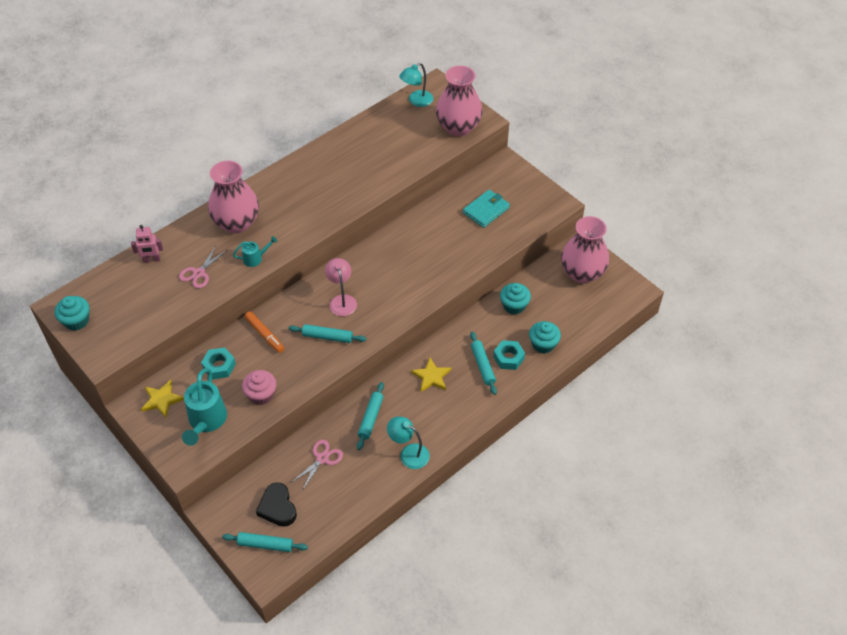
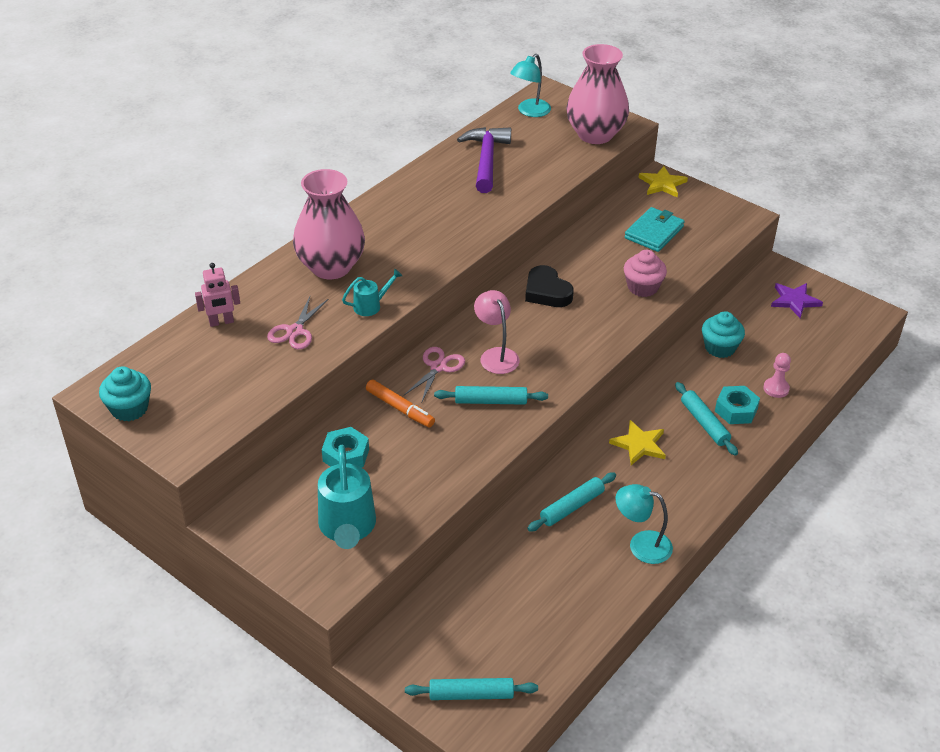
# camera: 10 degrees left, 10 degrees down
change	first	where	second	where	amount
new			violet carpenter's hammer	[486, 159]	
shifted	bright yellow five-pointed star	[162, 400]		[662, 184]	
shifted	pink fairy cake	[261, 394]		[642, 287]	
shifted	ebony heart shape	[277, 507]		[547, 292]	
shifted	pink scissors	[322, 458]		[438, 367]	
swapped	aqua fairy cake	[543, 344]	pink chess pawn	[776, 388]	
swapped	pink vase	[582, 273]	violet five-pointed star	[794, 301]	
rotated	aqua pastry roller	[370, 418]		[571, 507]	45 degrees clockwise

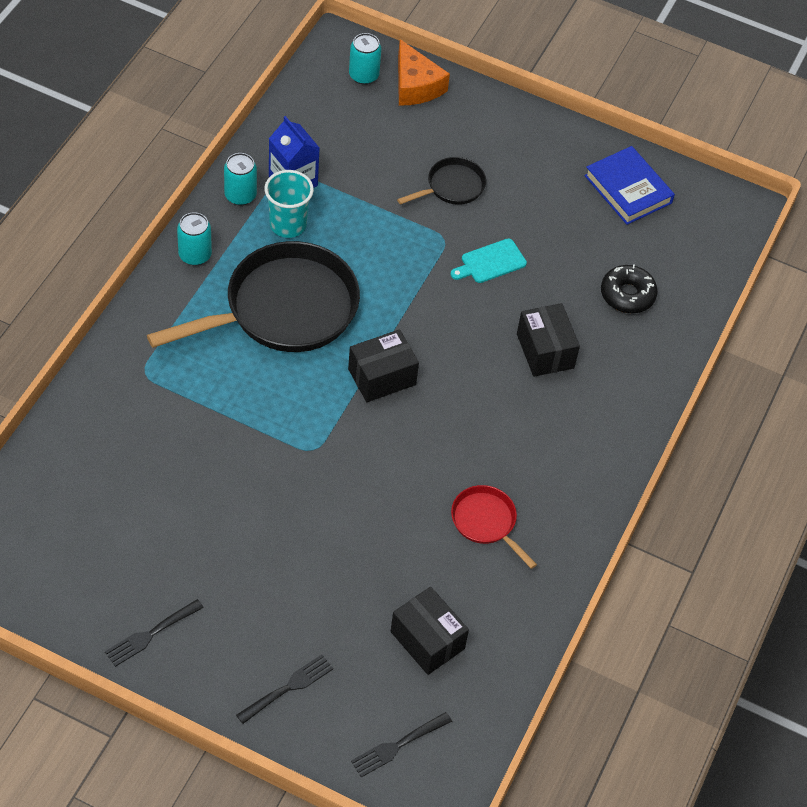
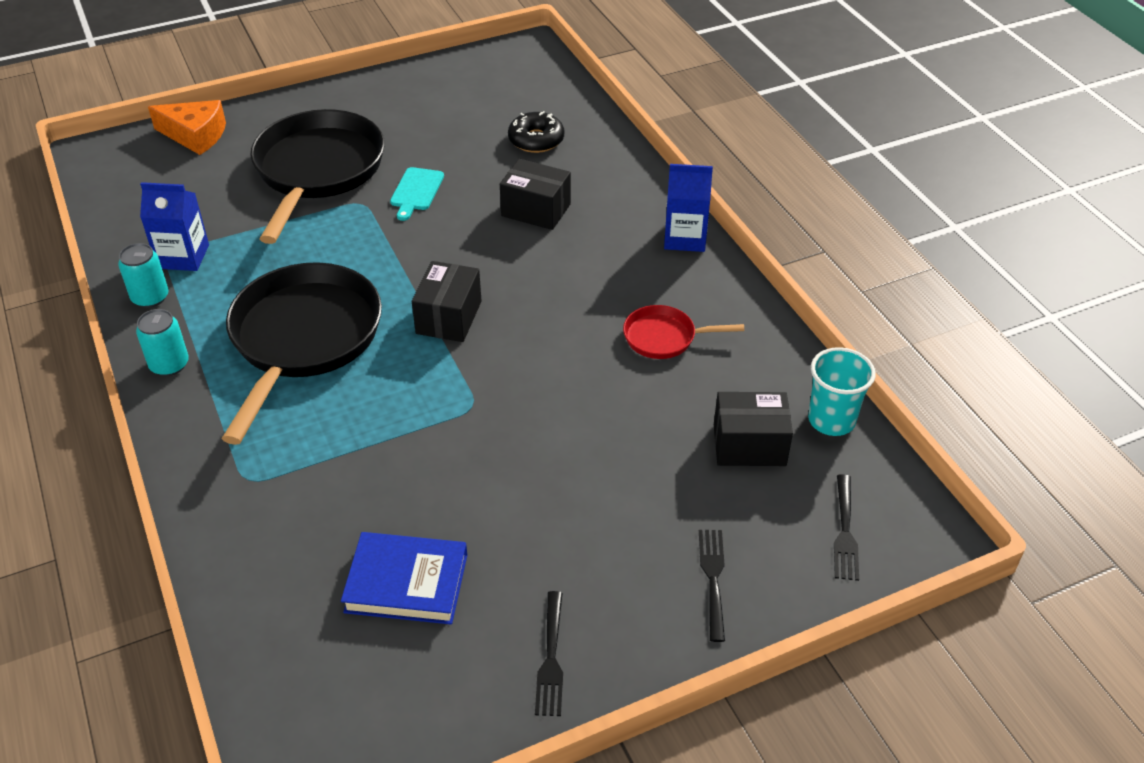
# camera: 45 degrees left, 10 degrees down
change	first	where	second	where	amount
gone	aqua tin	[363, 75]			
new			cobalt juice carton	[685, 238]	
shifted	aqua cup	[288, 225]		[831, 420]	
shifted	cobalt hardcover	[628, 189]		[406, 583]	
scaled	ebony frying pan	[452, 187]		[317, 171]	x2.14

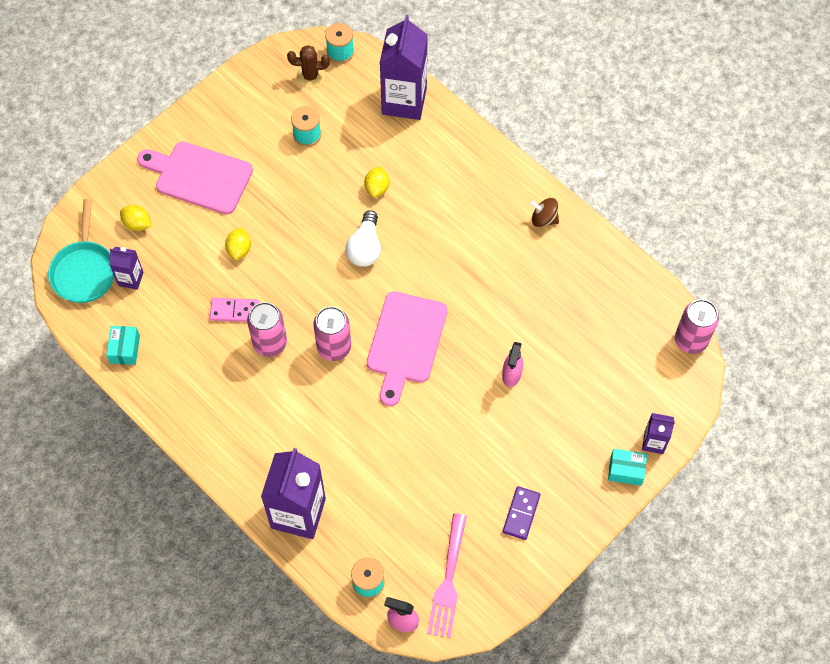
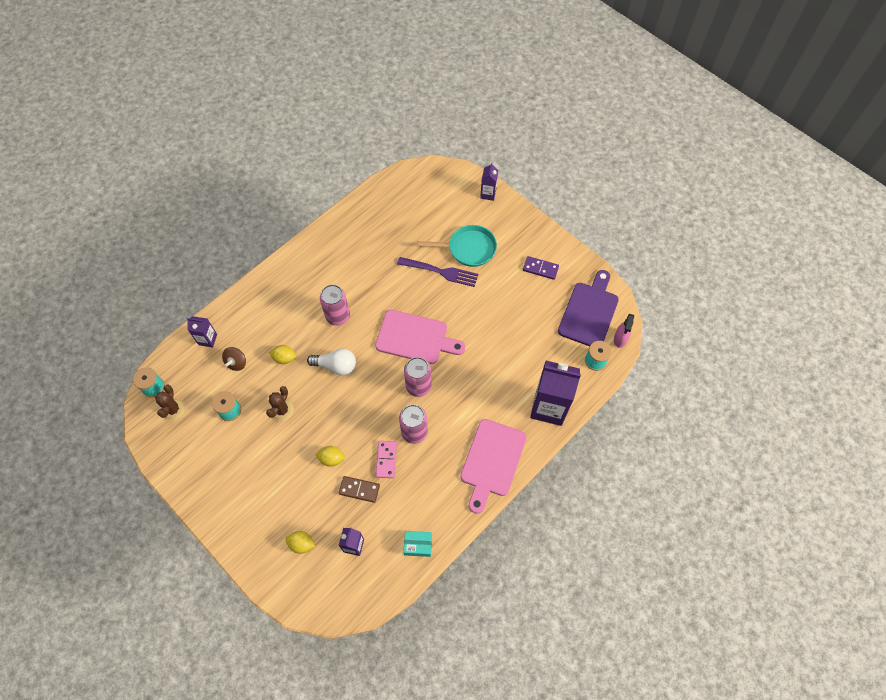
# camera: 90 degrees left, 0 degrees up
change	first	where	second	where	amount
gone	aqua package	[626, 470]			
new			russet saguaro cactus	[282, 410]	
new			russet domino	[359, 490]	
shifted	aqua frying pan	[84, 271]		[468, 249]	
shifted	pink cutting board	[199, 176]		[492, 461]	
shifted	russet spinning top	[544, 219]		[236, 363]	
shifted	pink tin	[691, 340]		[338, 316]	
swapped	pink fork	[448, 580]	violet cutting board	[589, 312]	
swapped	pink spray cleaner	[511, 375]	violet fork	[441, 272]	
rotated	bright yellow toy lemon	[137, 224]		[302, 544]	75 degrees clockwise
scaled	violet juice carton	[404, 101]		[208, 339]	x0.49

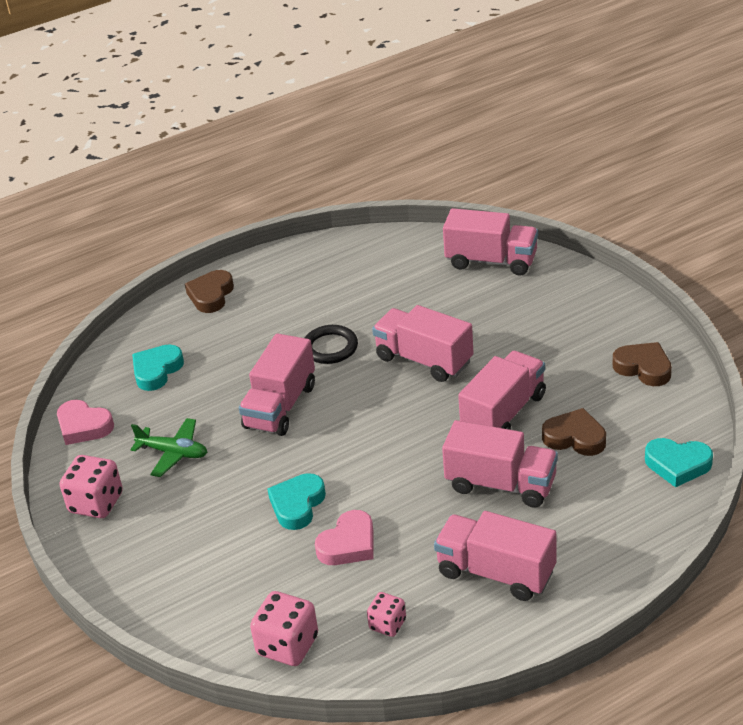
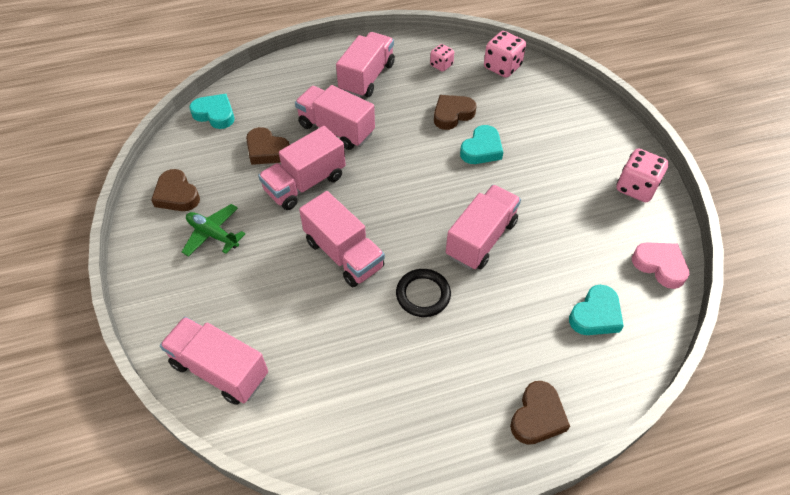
# camera: 170 degrees left, 15 degrees up
change	first	where	second	where	amount
shifted	green plane	[173, 453]		[213, 234]	
repainted	pink heart shape	[348, 544]	russet heart shape	[452, 114]	
rotated	pink toy truck	[496, 572]		[367, 78]	105 degrees counterclockwise

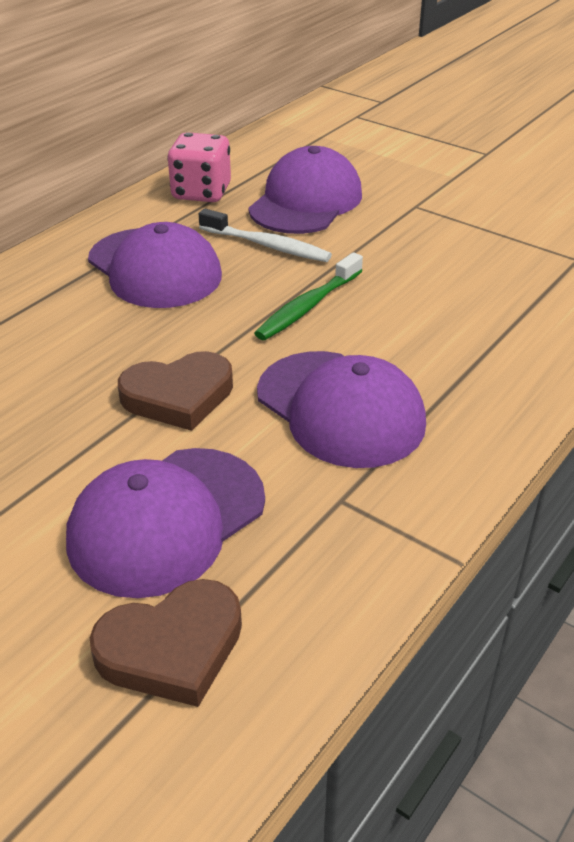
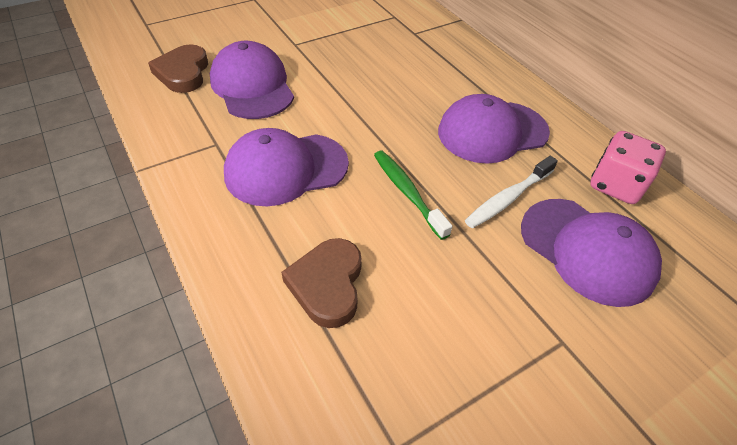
# camera: 110 degrees right, 10 degrees up
change	first	where	second	where	amount
shifted	russet heart shape	[178, 396]		[327, 285]	

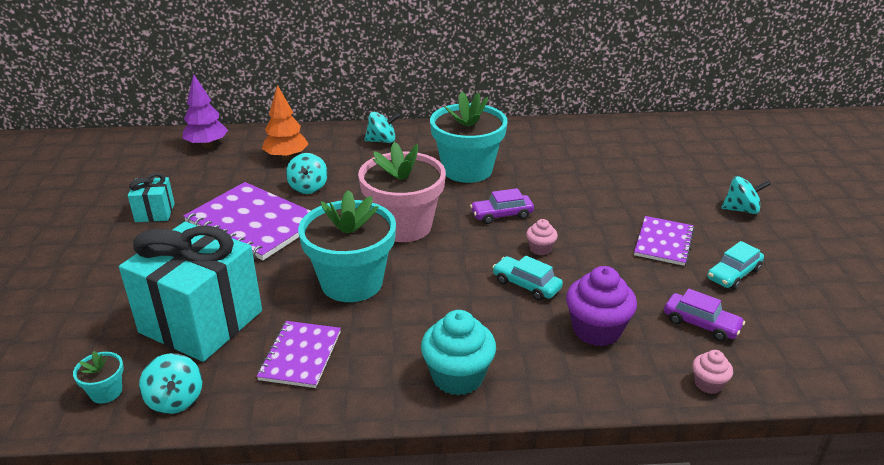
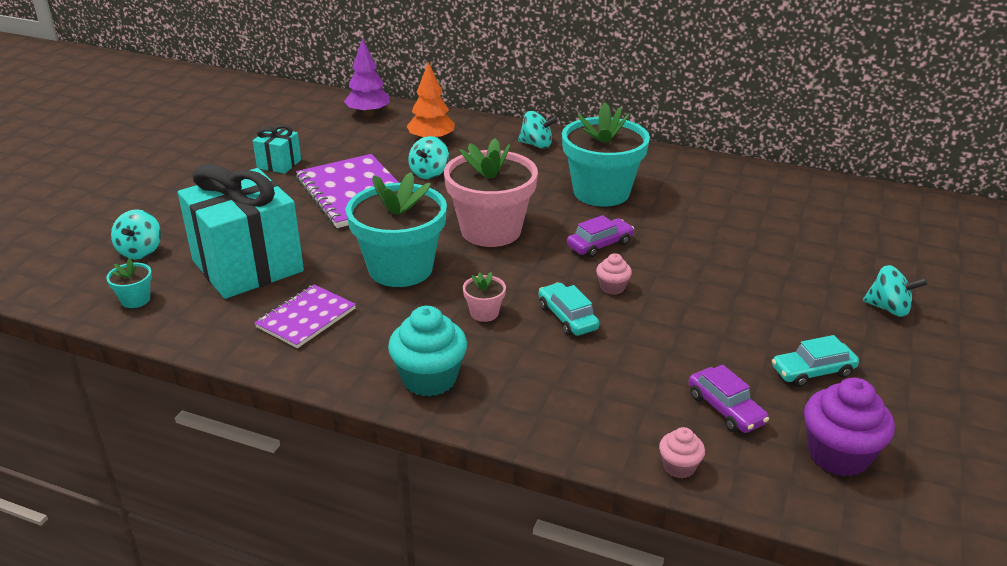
# camera: 25 degrees right, 0 degrees up
change	first	where	second	where	amount
gone	violet notepad	[663, 242]			
new			pink potted plant	[484, 313]	
shifted	aqua spinning top	[175, 400]		[140, 251]	
shifted	violet fairy cake	[596, 330]		[838, 455]	
rotated	violet automobile	[501, 215]		[600, 245]	135 degrees clockwise

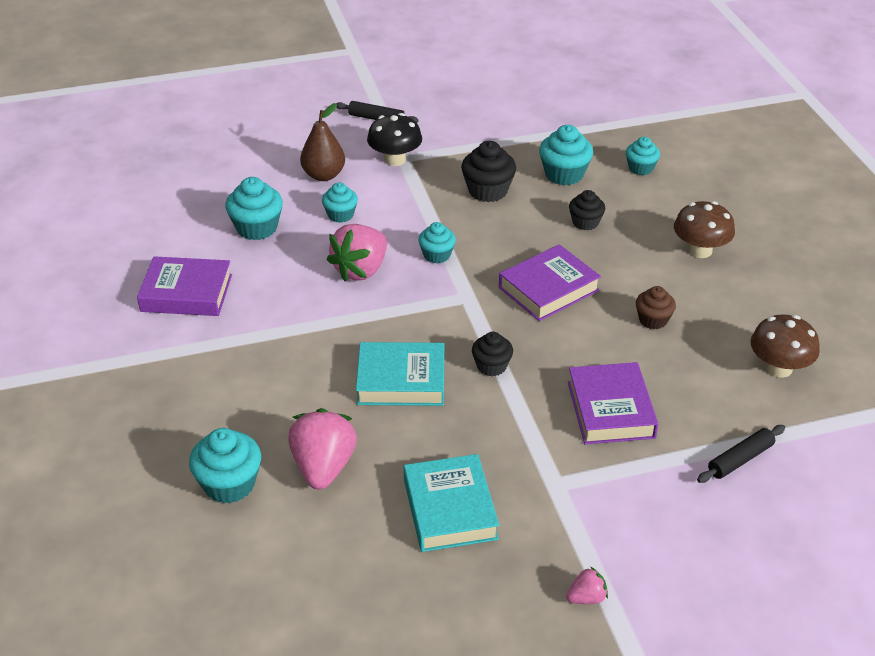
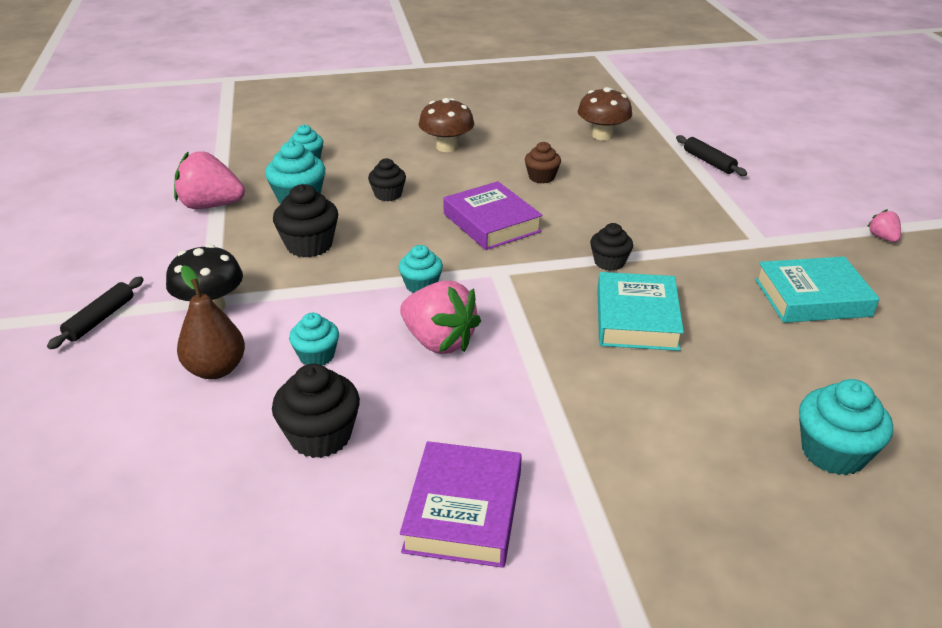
# camera: 85 degrees left, 5 degrees down
change	first	where	second	where	amount
gone	violet hardcover	[610, 409]			
shifted	pink toy strawberry	[323, 467]		[211, 205]	
repainted	aqua fairy cake	[257, 228]	ebony fairy cake	[320, 436]	

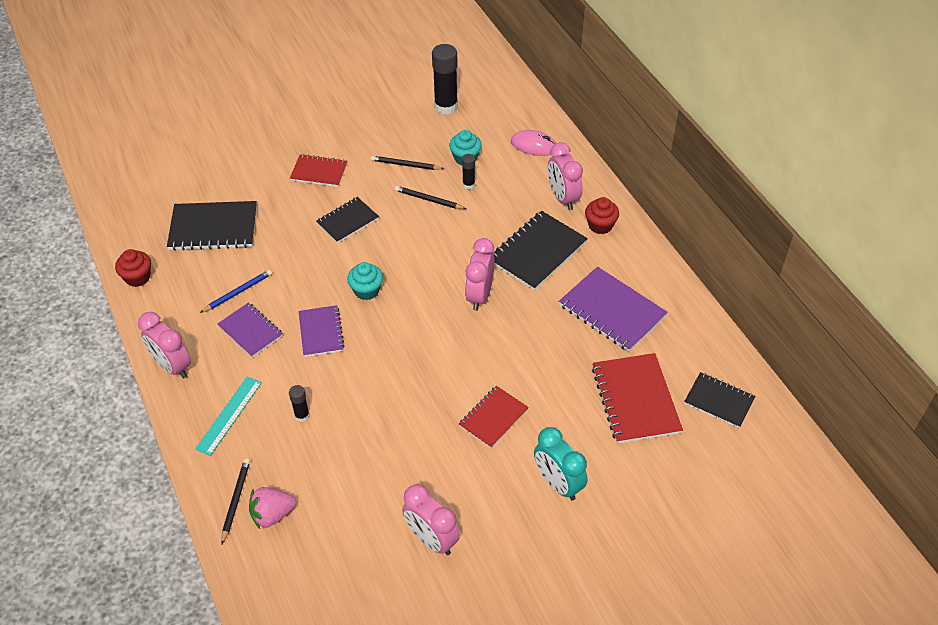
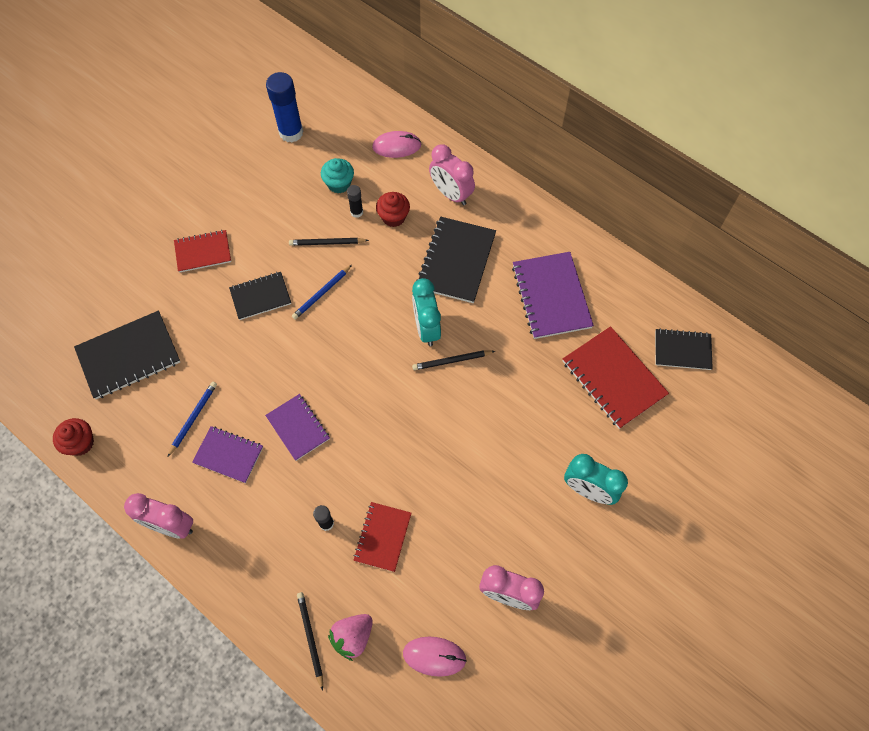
# camera: 25 degrees left, 15 degrees up
change	first	where	second	where	amount
gone	aqua measuring stick	[229, 415]			
gone	aqua fairy cake	[366, 290]			
new			cobalt wooden pencil	[322, 293]	
new			pink computer mouse	[434, 656]	
shifted	ebony wooden pencil	[406, 165]		[452, 361]	
shifted	scarlet notepad	[493, 418]		[382, 537]	
shifted	scarlet fairy cake	[600, 225]		[393, 217]	
repainted	ebony glue	[446, 107]	cobalt glue	[291, 132]	
repainted	pink alarm clock	[479, 295]	aqua alarm clock	[426, 328]	
rotated	ebony notepad	[347, 221]		[260, 296]	45 degrees clockwise
rotated	violet notepad	[612, 311]		[551, 296]	60 degrees clockwise

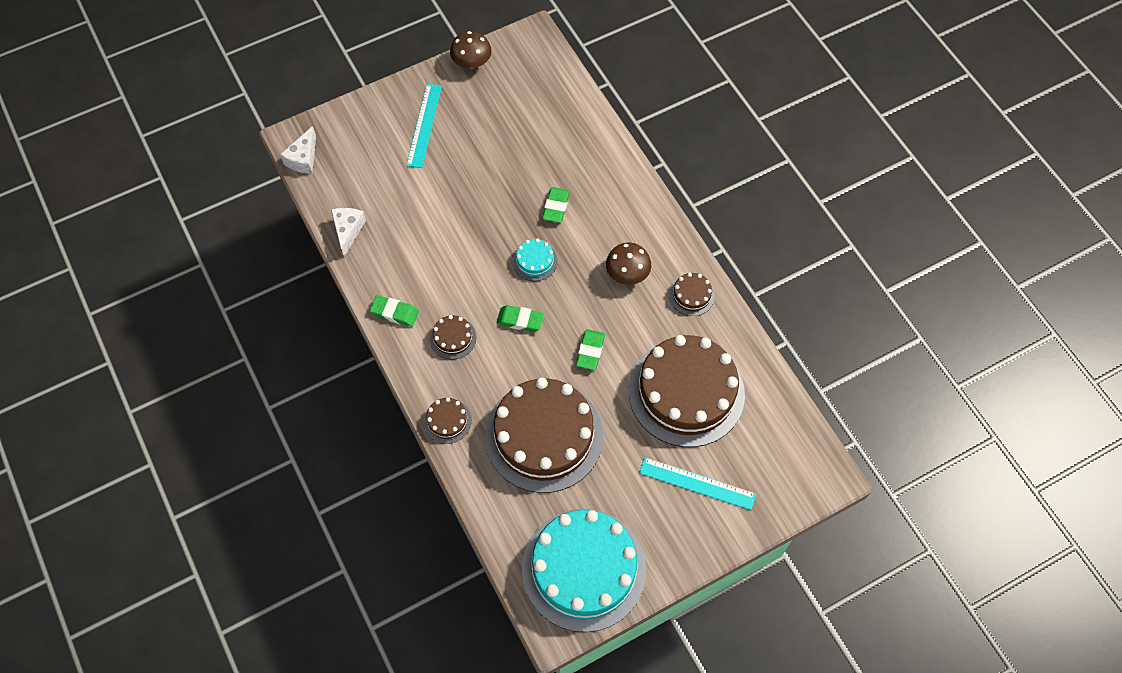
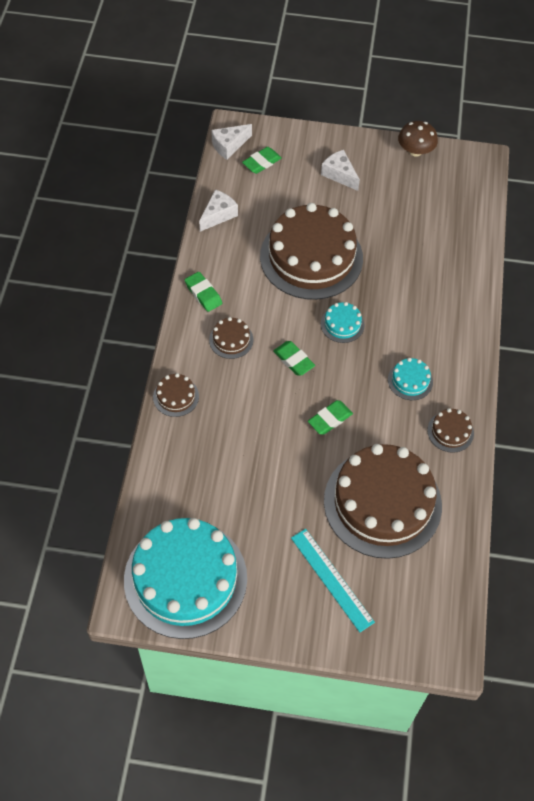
# camera: 35 degrees right, 5 degrees down
change	first	where	second	where	amount
shifted	russet gateau	[544, 436]		[311, 257]	
shifted	green pencil eraser	[556, 207]		[261, 162]	
swapped	aqua measuring stick	[424, 125]	pure white piece of cheese	[339, 175]	
swapped	russet fungus	[627, 273]	aqua gateau	[410, 380]	

